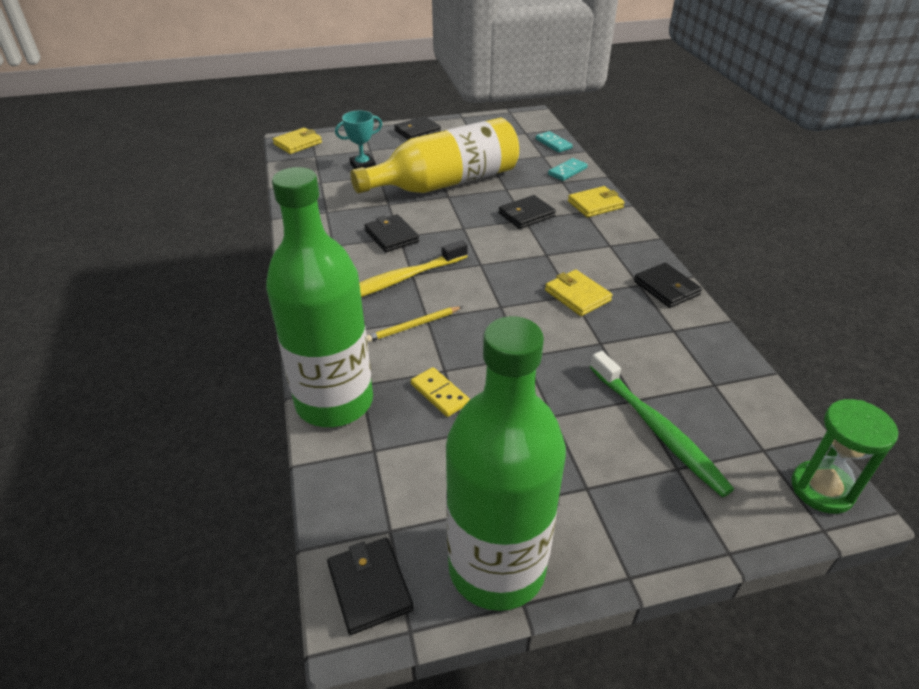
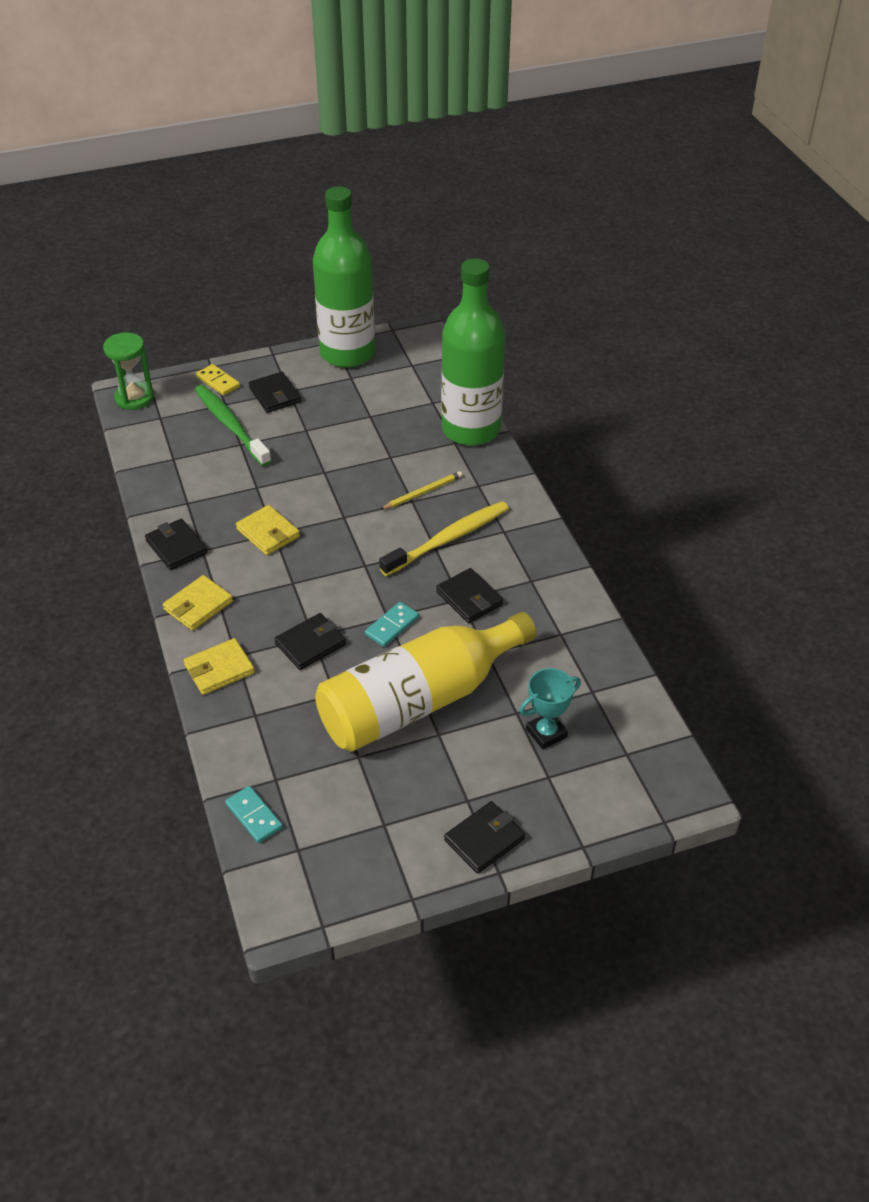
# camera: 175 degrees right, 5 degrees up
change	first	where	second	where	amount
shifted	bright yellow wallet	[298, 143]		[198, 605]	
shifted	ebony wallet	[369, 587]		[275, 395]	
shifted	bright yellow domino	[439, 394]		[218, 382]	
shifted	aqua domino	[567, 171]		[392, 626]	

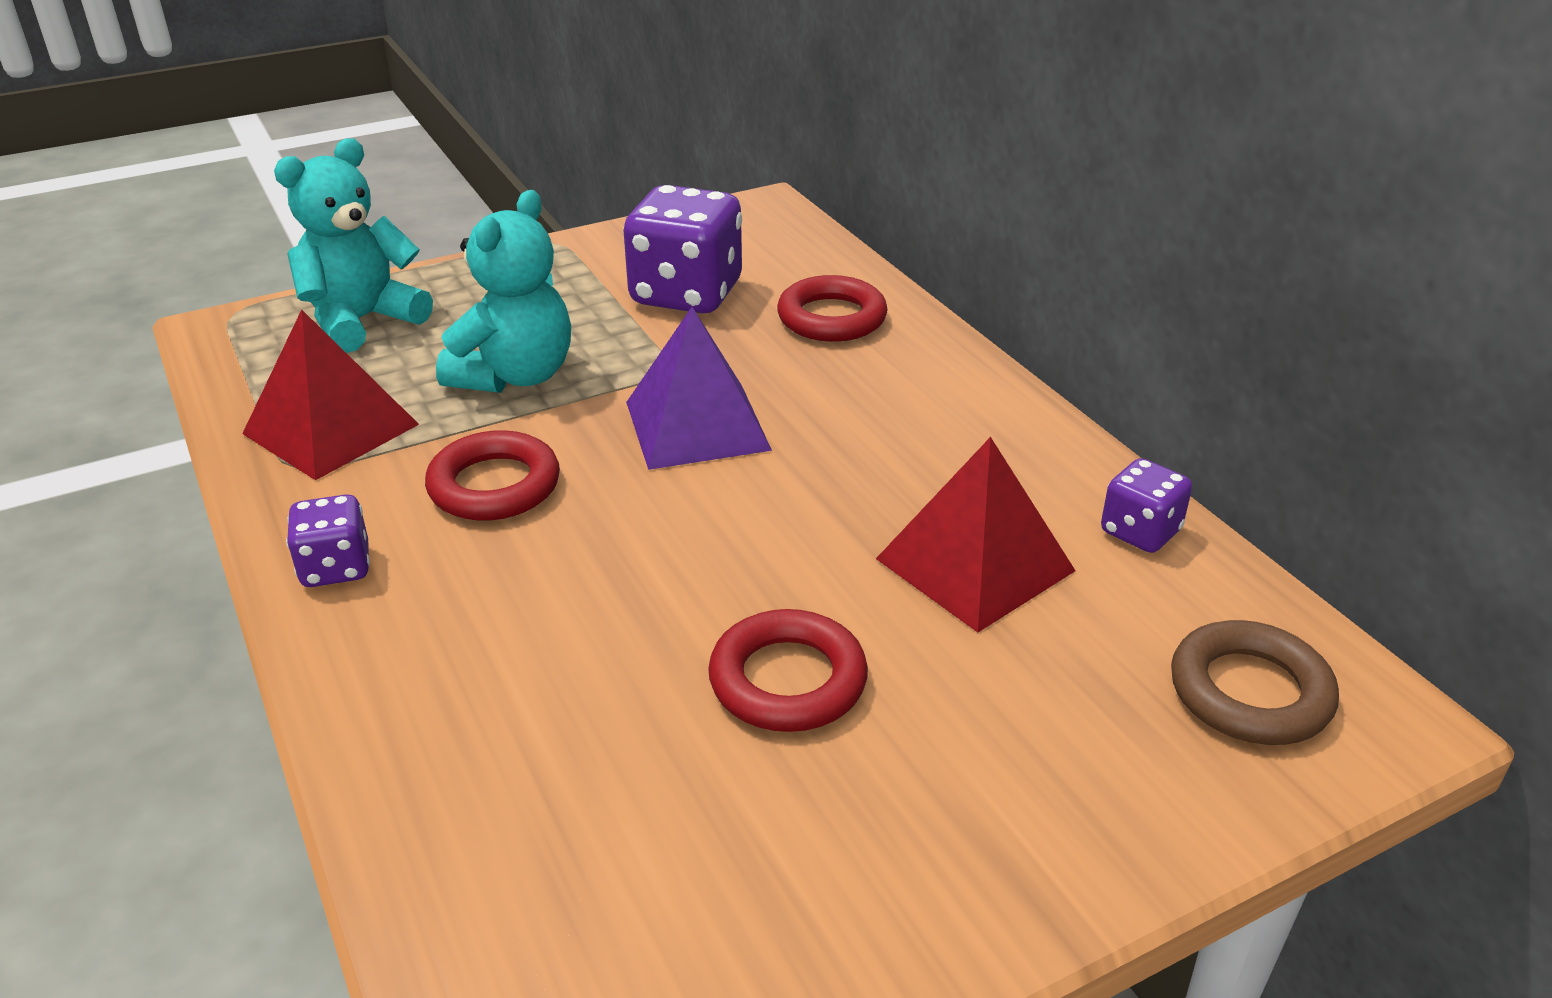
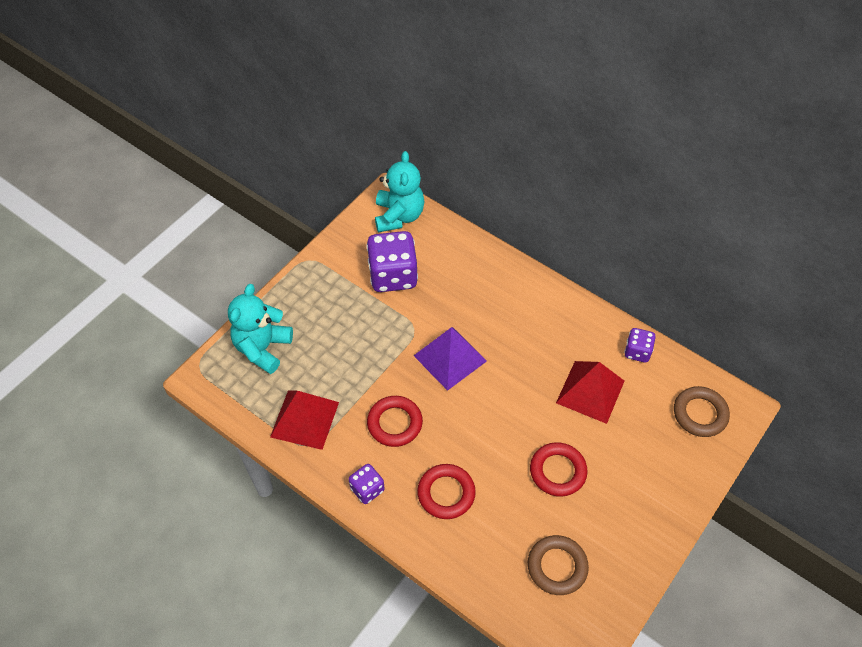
# camera: 25 degrees left, 20 degrees up
change	first	where	second	where	amount
new			russet torus	[557, 567]	
shifted	aqua teddy bear	[515, 376]		[399, 216]	
shifted	scarlet torus	[831, 318]		[446, 493]	

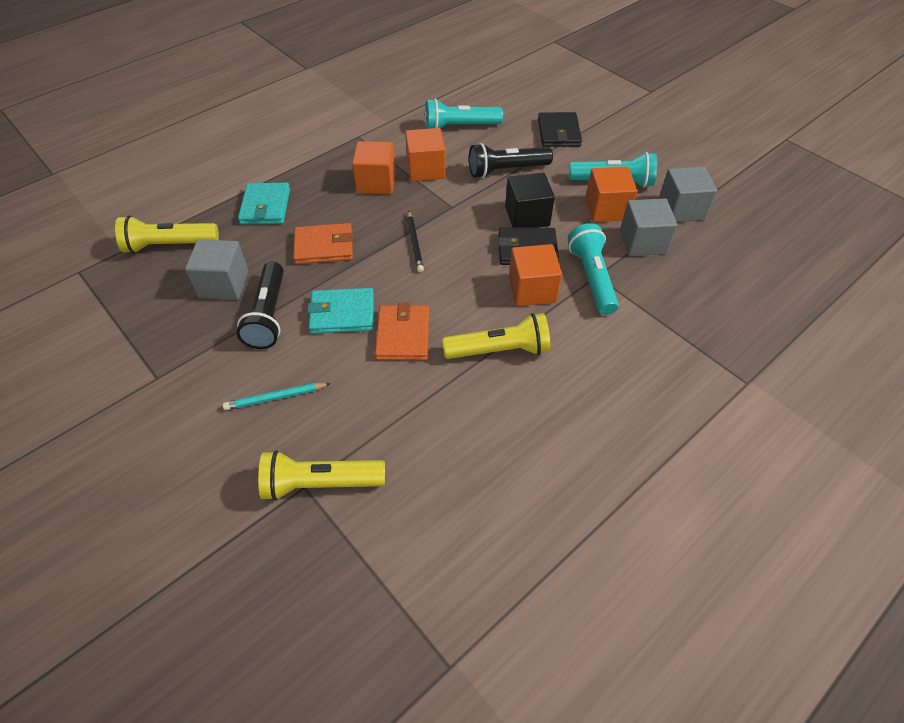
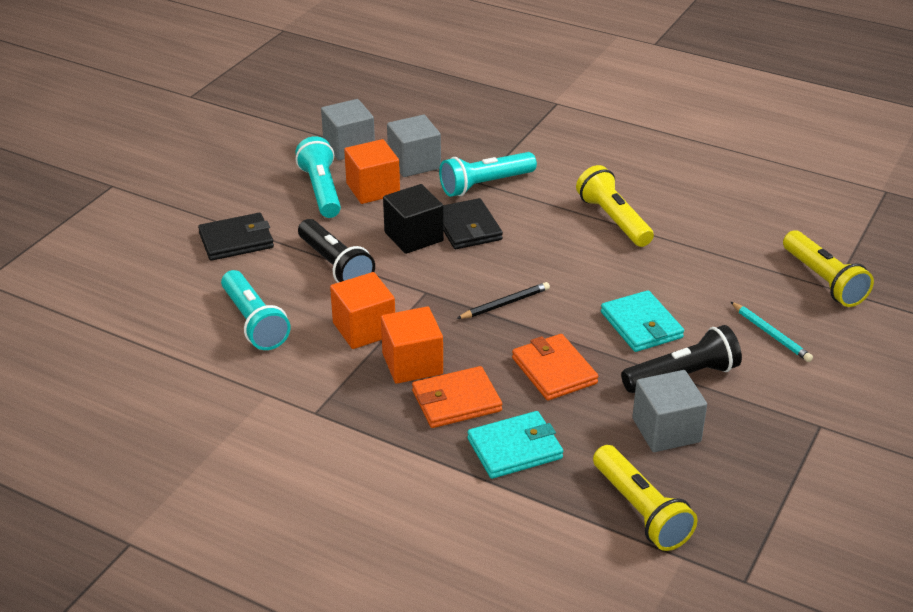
# camera: 110 degrees left, 15 degrees down
change	first	where	second	where	amount
gone	orange-coloured block	[532, 290]			
shifted	orange-coloured wallet	[403, 335]		[456, 401]	

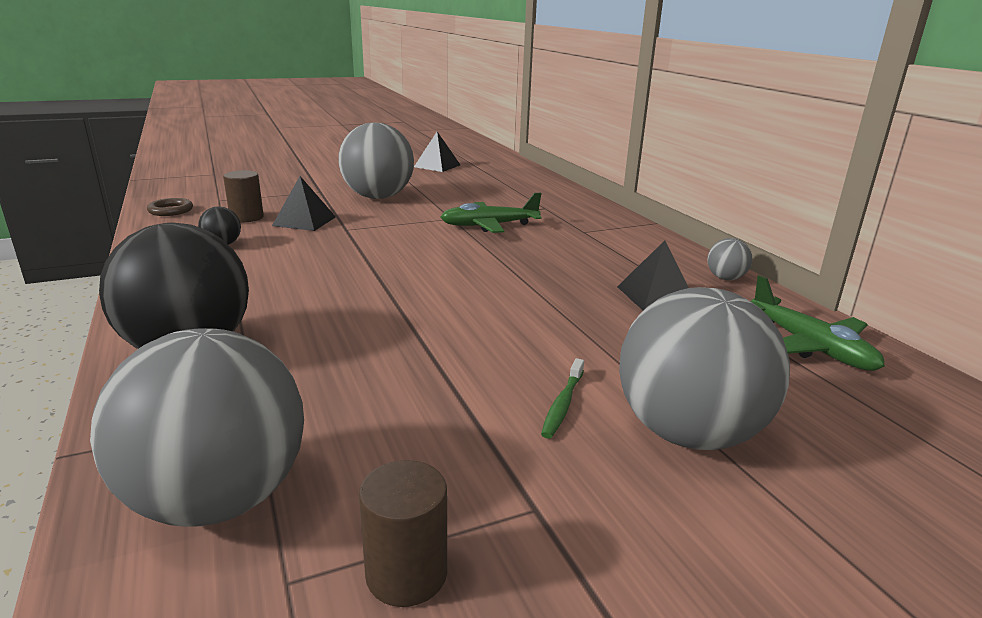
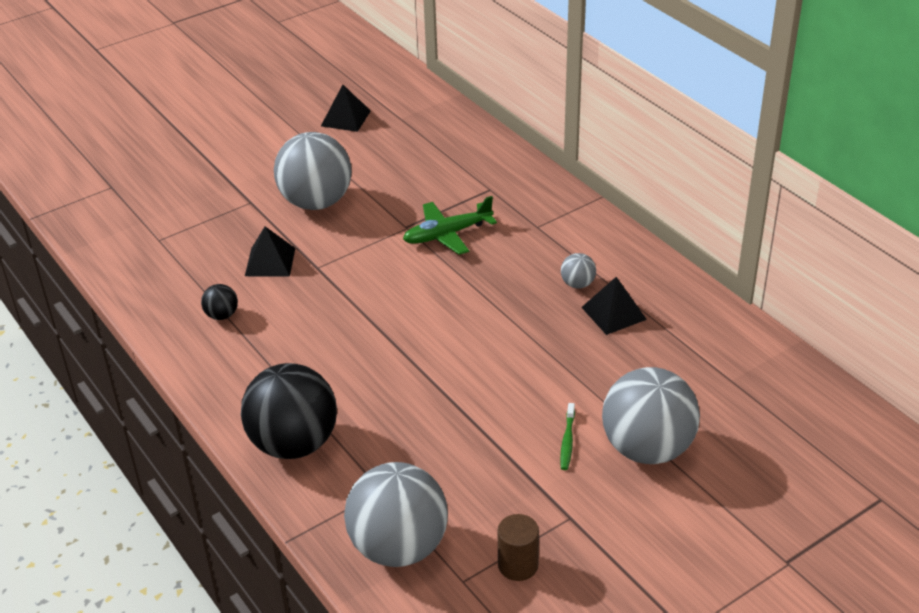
# camera: 10 degrees left, 15 degrees up
change	first	where	second	where	amount
gone	russet torus	[171, 210]			
gone	russet cylinder	[246, 217]			
gone	green plane	[810, 346]			
shifted	grey play ball	[725, 278]		[577, 284]	

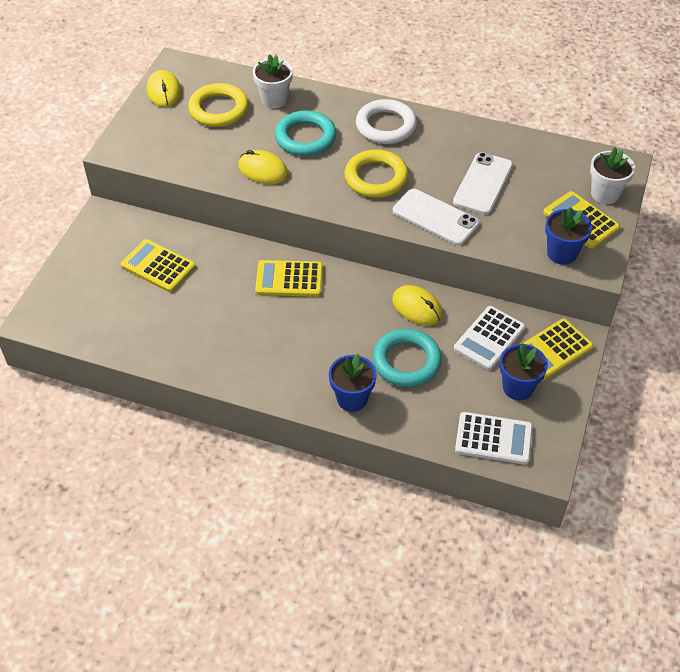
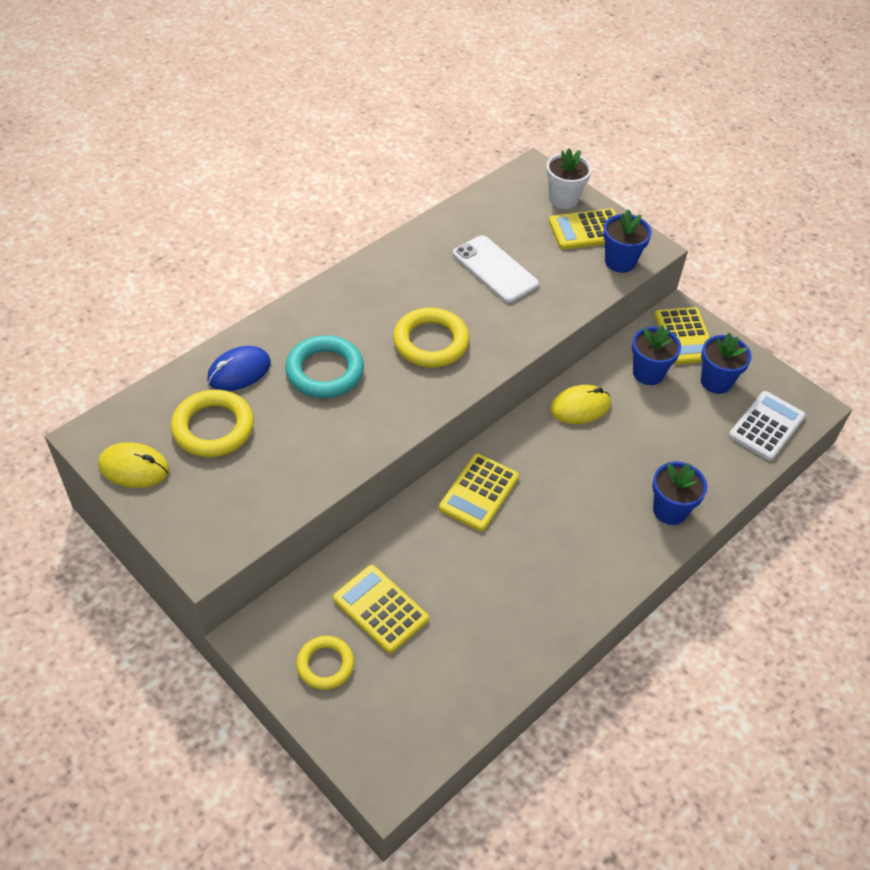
# camera: 65 degrees left, 0 degrees up
change	first	where	second	where	amount
gone	bright yellow computer mouse	[263, 170]			
gone	pure white torus	[386, 126]			
gone	aqua torus	[406, 361]			
gone	pure white mobile phone	[435, 217]			
new			bright yellow torus	[325, 665]	
swapped	pure white potted plant	[274, 100]	cobalt computer mouse	[239, 371]	
swapped	pure white adding machine	[489, 338]	cobalt potted plant	[648, 373]	
rotated	bright yellow adding machine	[158, 266]		[380, 609]	75 degrees clockwise

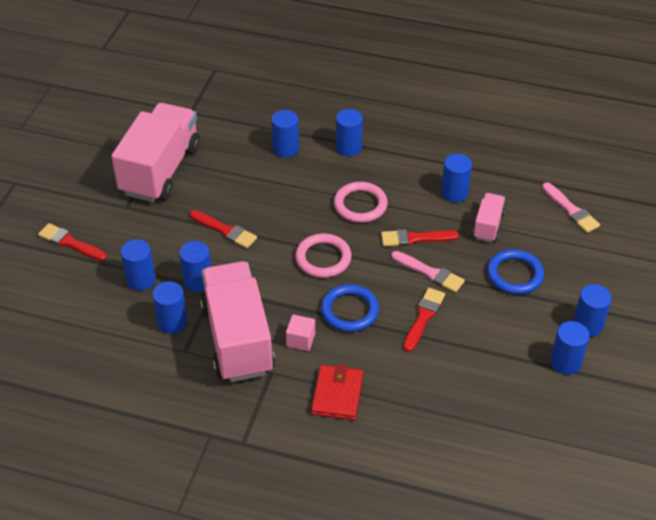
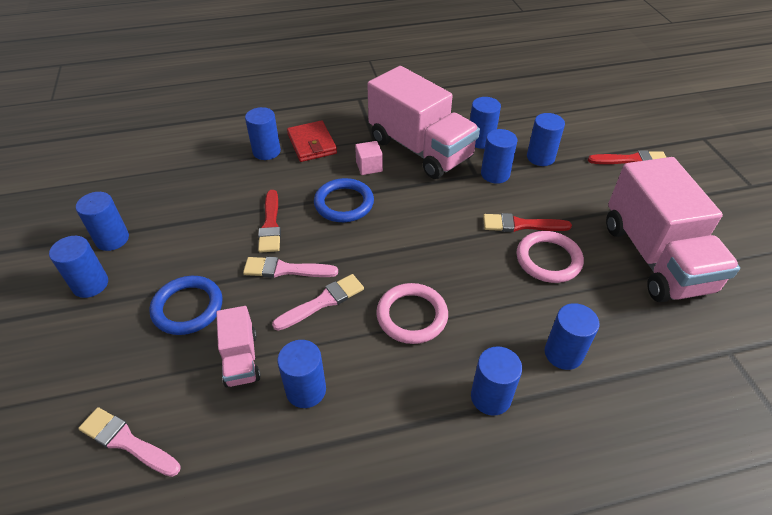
# camera: 150 degrees right, 0 degrees up
change	first	where	second	where	amount
new			cobalt cylinder	[266, 151]	
shifted	pink torus	[323, 258]		[548, 259]	
repainted	scarlet brush	[415, 238]	pink brush	[323, 302]	

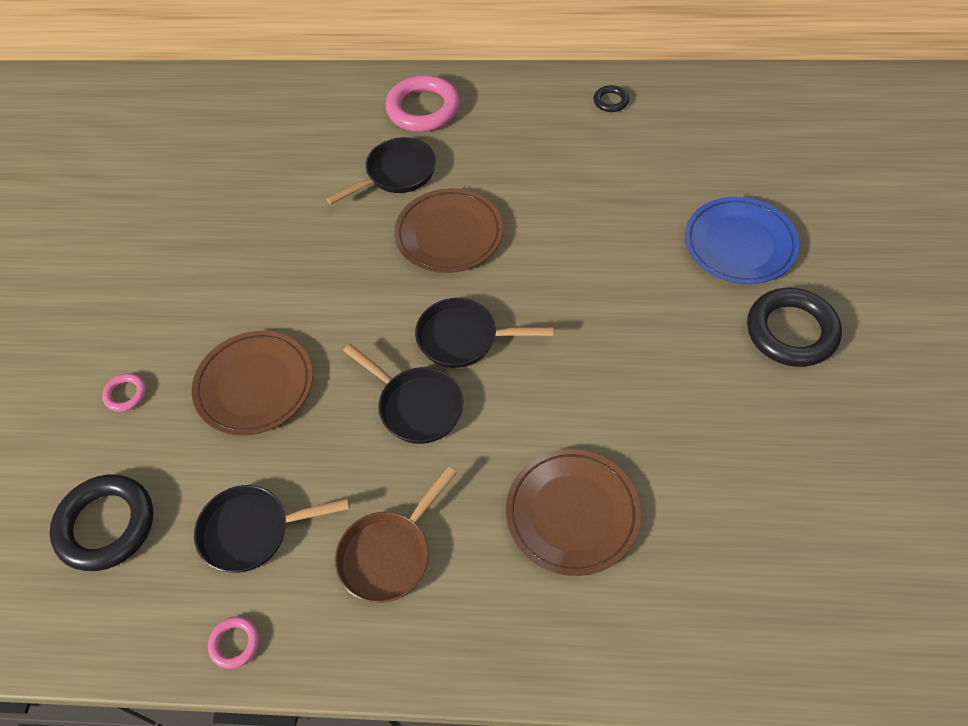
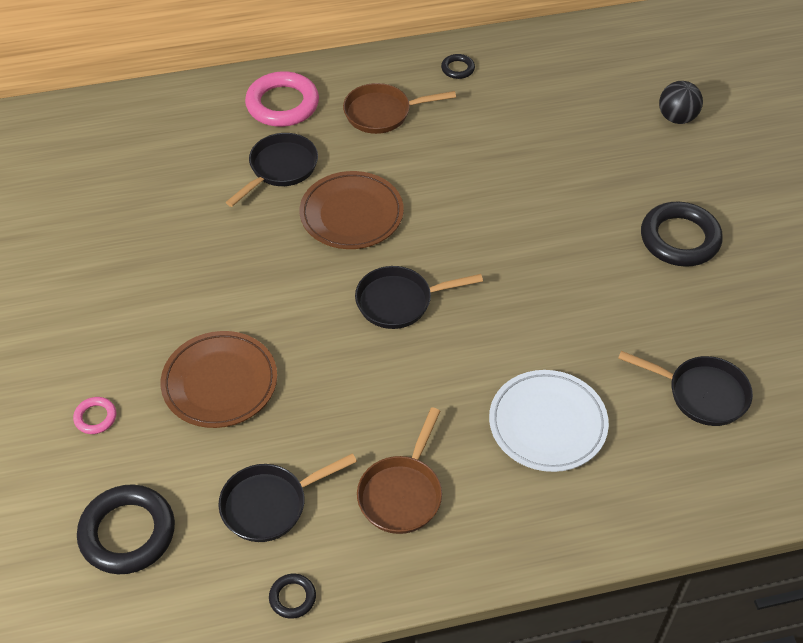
# camera: 20 degrees left, 5 degrees down
change	first	where	second	where	amount
gone	cobalt plate	[739, 244]			
new			russet frying pan	[382, 113]	
new			ebony play ball	[676, 118]	
shifted	ebony frying pan	[416, 406]		[702, 394]	
repainted	pink torus	[235, 643]	ebony torus	[292, 597]	
repainted	russet plate	[572, 514]	pure white plate	[547, 424]	

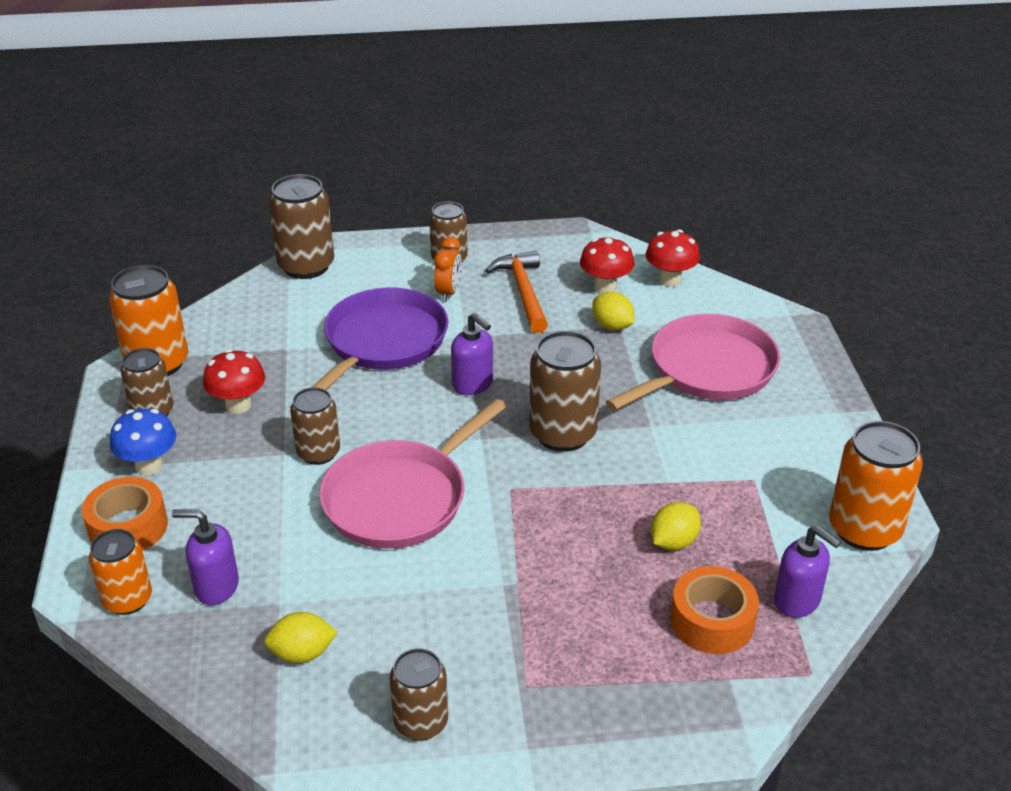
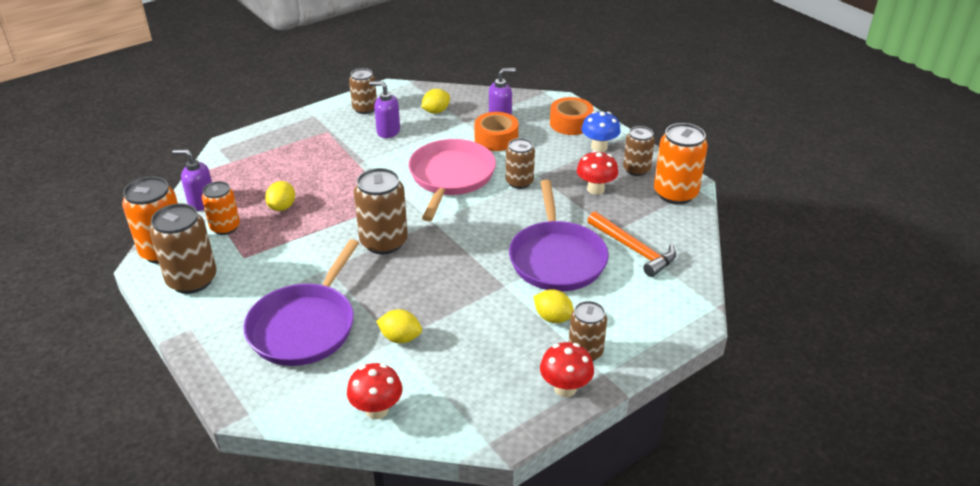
# camera: 150 degrees right, 0 degrees up
change	first	where	second	where	amount
shifted	orange-coloured tin	[128, 599]		[225, 227]	
shifted	russet tin	[306, 266]		[192, 280]	
shifted	violet soap pump	[473, 384]		[388, 131]	
shifted	orange-coloured carpenter's hammer	[523, 291]		[634, 250]	
shifted	scarlet fungus	[605, 287]		[565, 388]	
shifted	orange-coloured sticky tape	[712, 621]		[496, 139]	
swapped	orange-coloured alarm clock	[448, 293]	bright yellow toy lemon	[553, 318]	
repainted	pink frying pan	[707, 370]	violet frying pan	[305, 326]	

